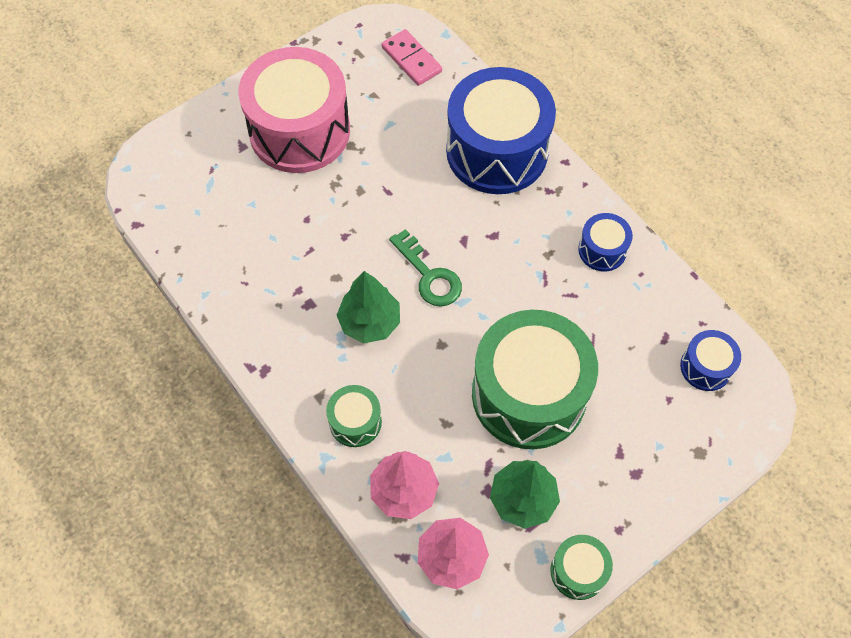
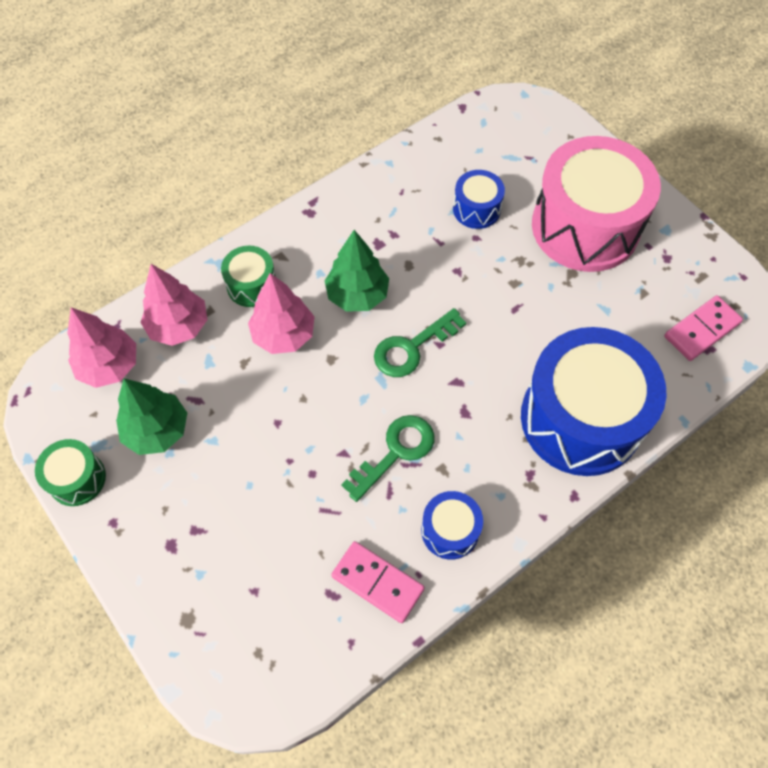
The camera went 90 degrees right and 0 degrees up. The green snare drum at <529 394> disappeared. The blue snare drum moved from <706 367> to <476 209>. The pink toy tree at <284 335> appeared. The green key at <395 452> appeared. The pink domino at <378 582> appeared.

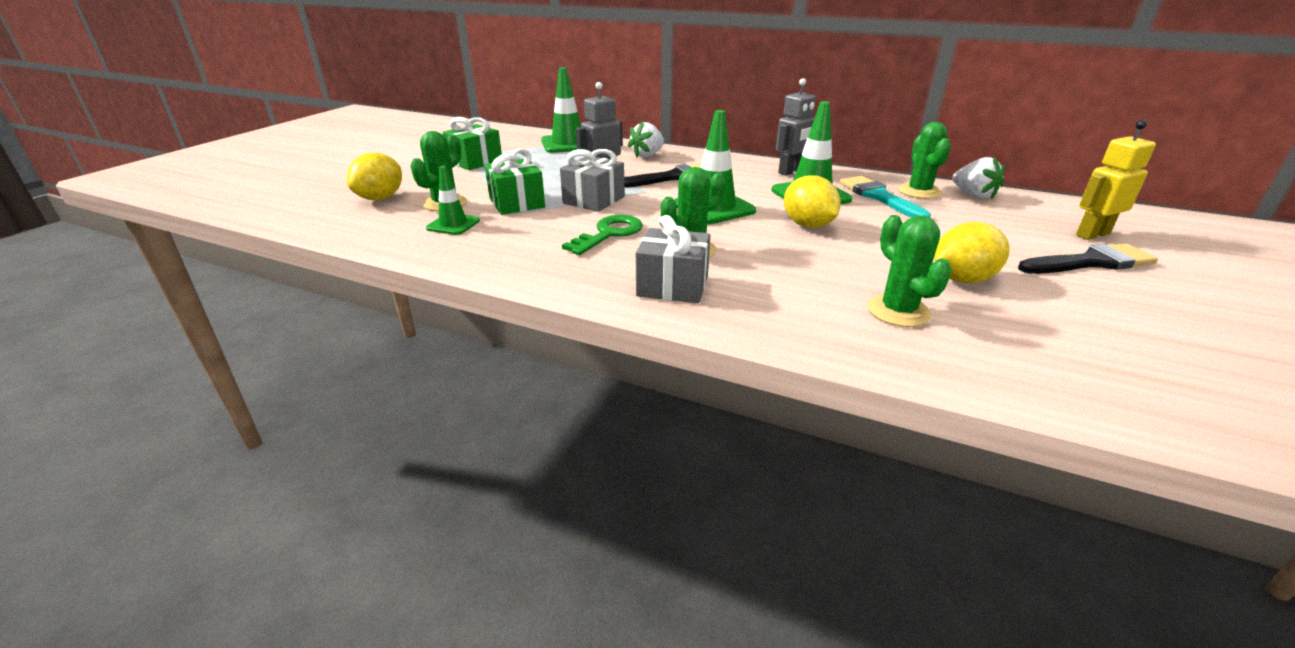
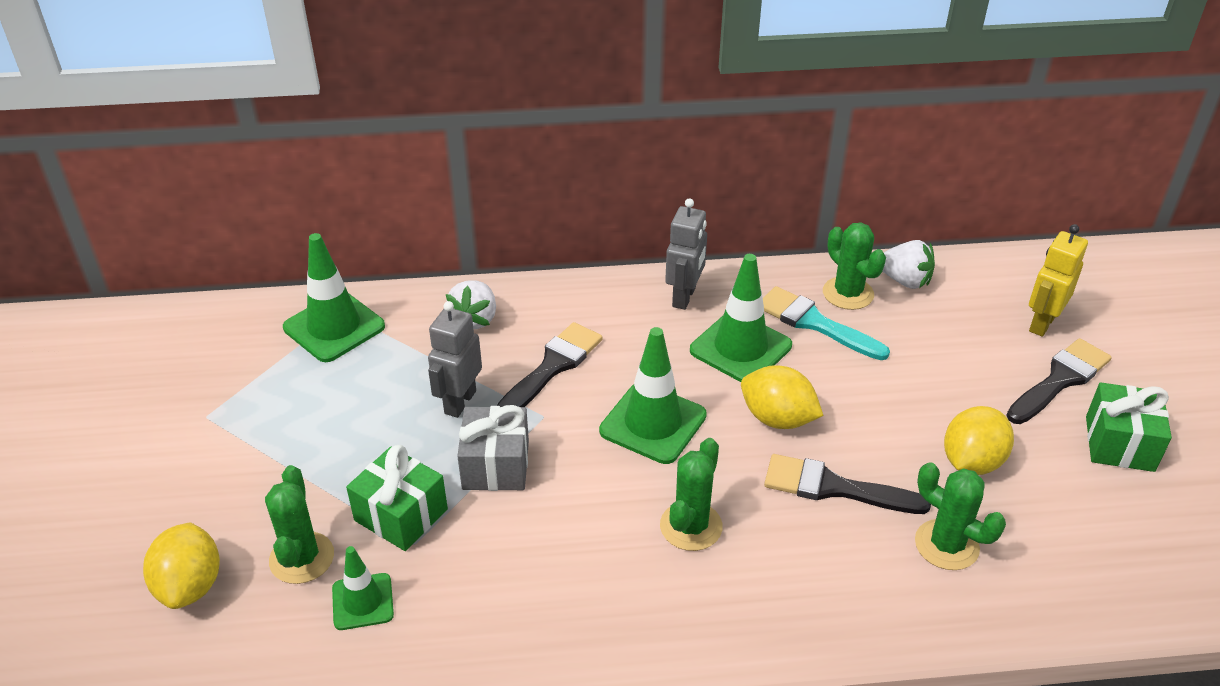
The camera went 30 degrees left and 10 degrees up. The green gift moved from <475 162> to <1119 443>. The green key at <609 234> disappeared. The grey gift at <672 286> disappeared. The black paint brush at <834 487> appeared.

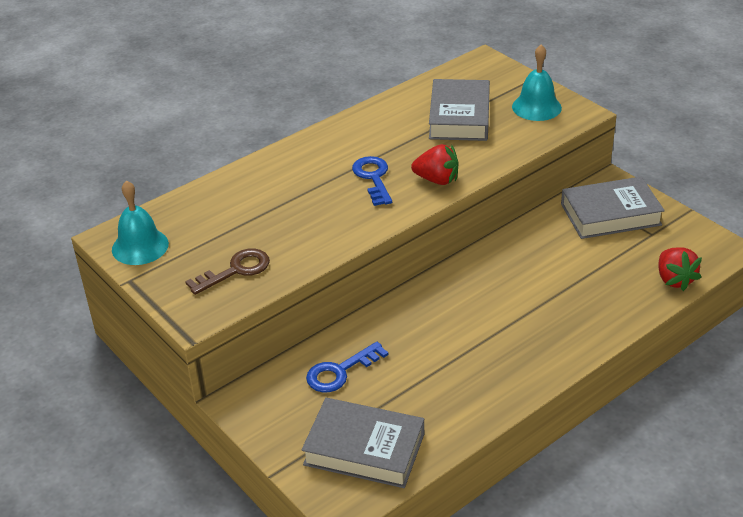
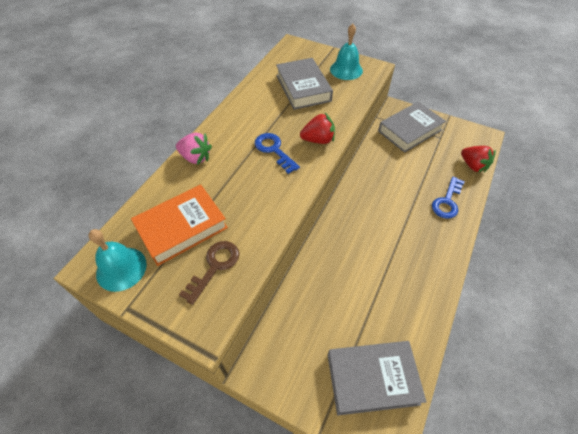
The camera went 25 degrees left and 15 degrees up. The blue key moved from <340 371> to <447 201>. The pink toy strawberry at <196 157> appeared. The bright orange hardcover at <182 227> appeared.

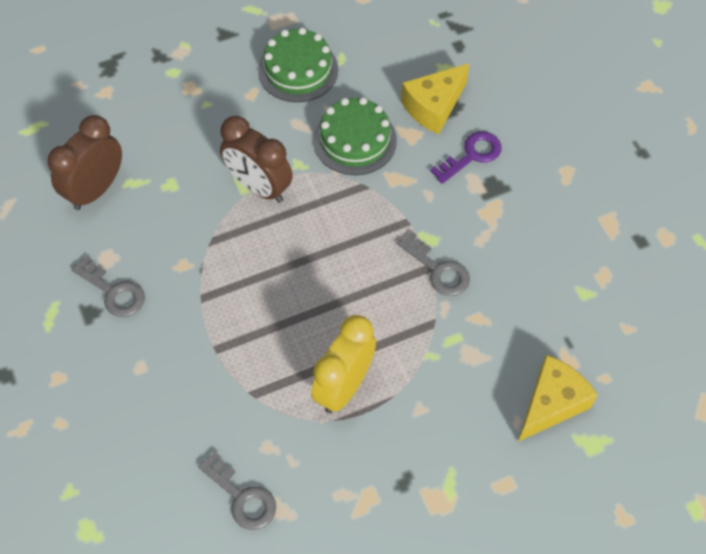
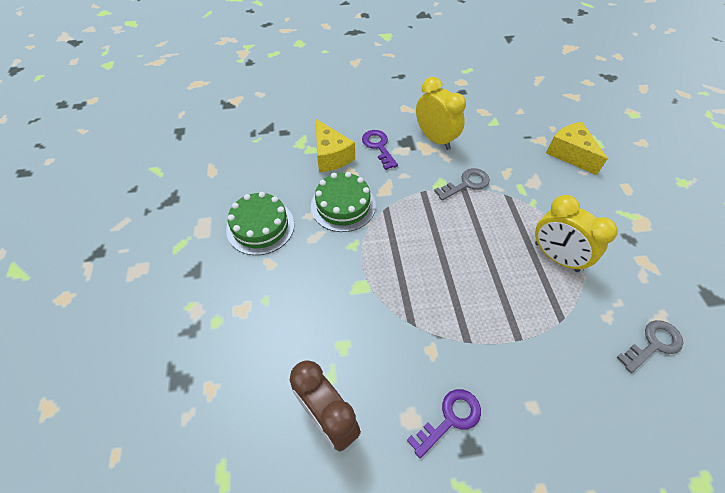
The camera went 75 degrees left and 5 degrees down. The russet clock at <259 187> disappeared. The grey key at <113 292> became the royal purple key at <450 419>. The yellow clock at <435 139> appeared.

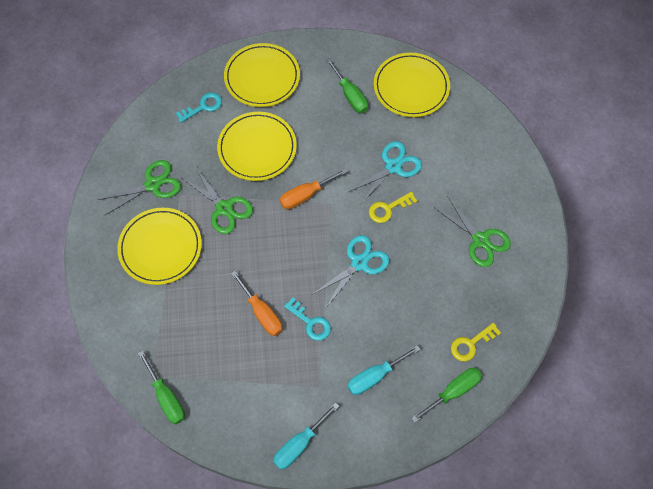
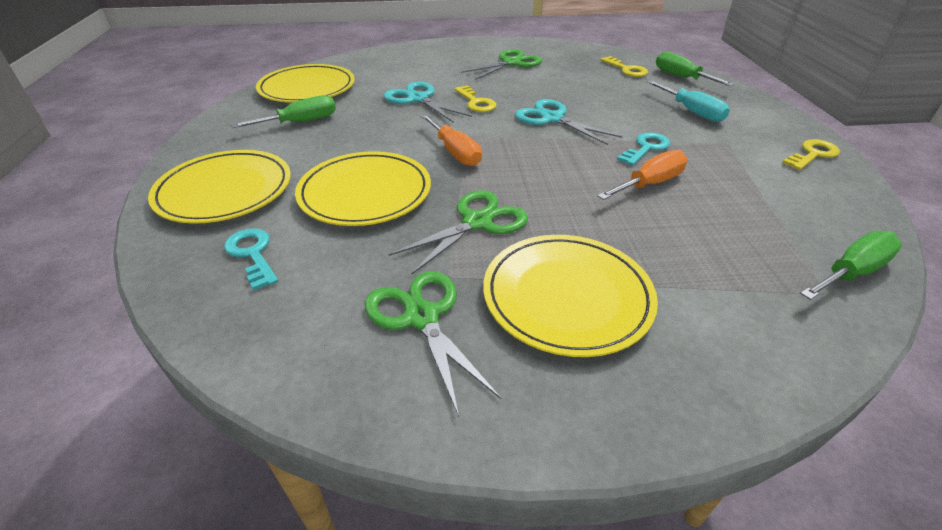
The camera went 90 degrees left and 25 degrees down. The aqua hand screwdriver at <299 444> was replaced by the yellow key at <812 154>.

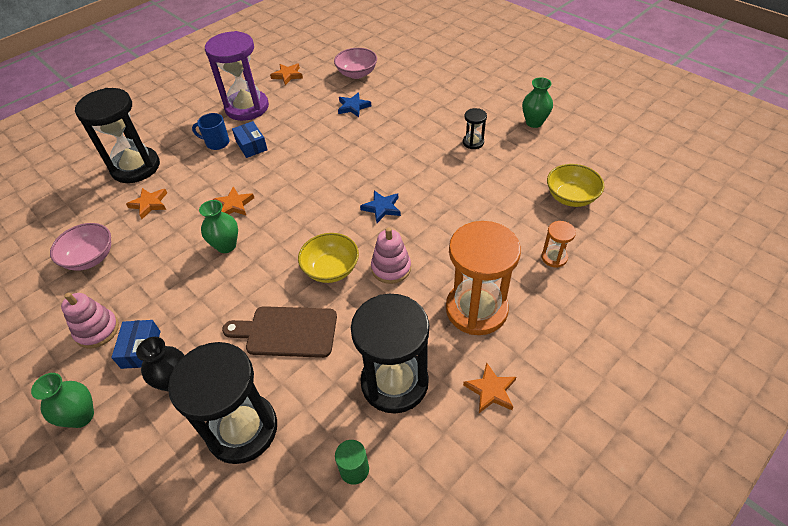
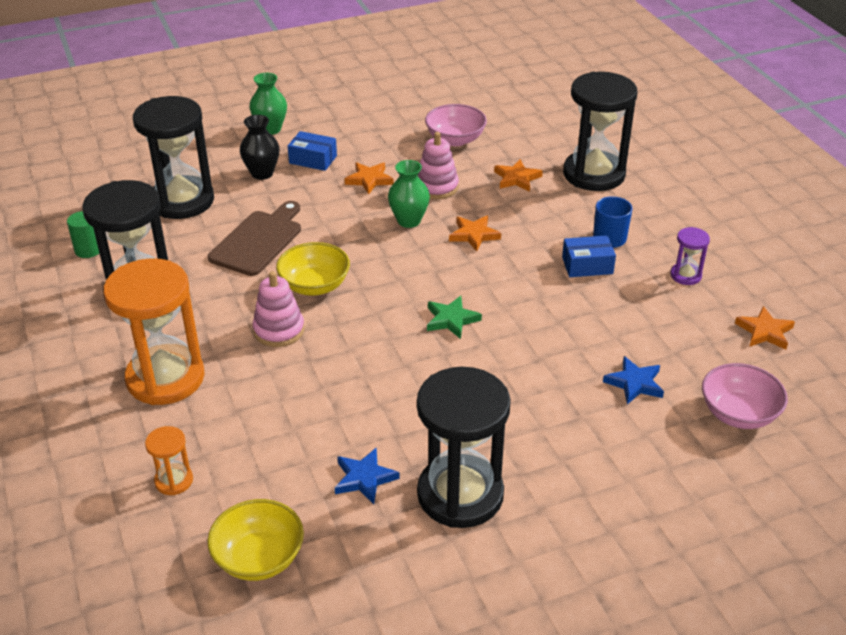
The camera went 110 degrees right and 10 degrees down. The royal purple sand timer at <247 107> changed to 0.44 times the size. The green vase at <534 122> disappeared. The black sand timer at <473 142> changed to 2.25 times the size. The blue star moved from <382 208> to <364 478>. The pink ring stacker moved from <97 330> to <436 187>. The bright orange star moved from <491 390> to <369 180>. The green star at <451 319> appeared.

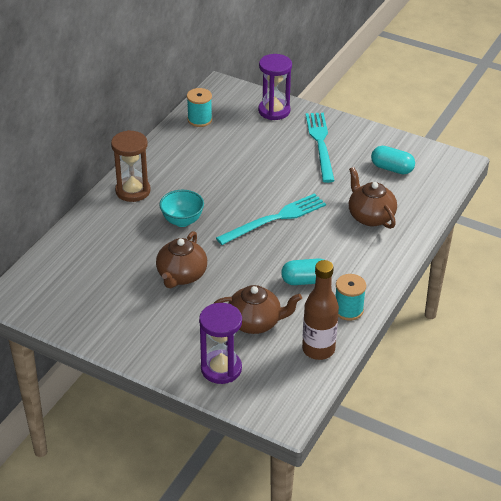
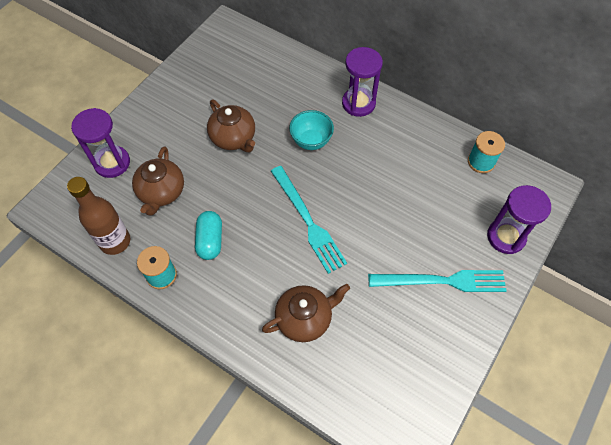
The camera went 95 degrees right and 20 degrees up. The russet sand timer at <133 191> became the royal purple sand timer at <358 103>. The aqua capsule at <392 168> disappeared. The russet teapot at <181 276> turned 150 degrees counterclockwise.

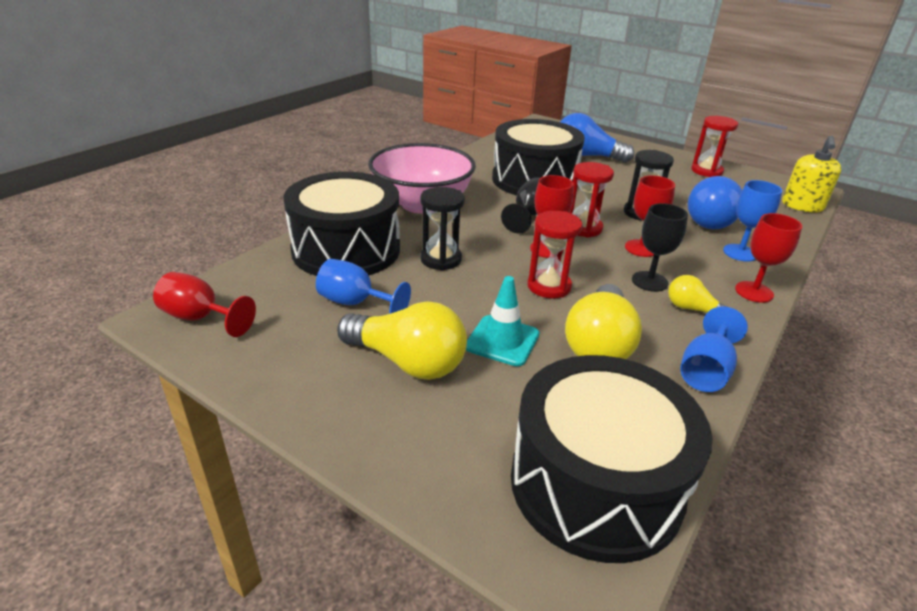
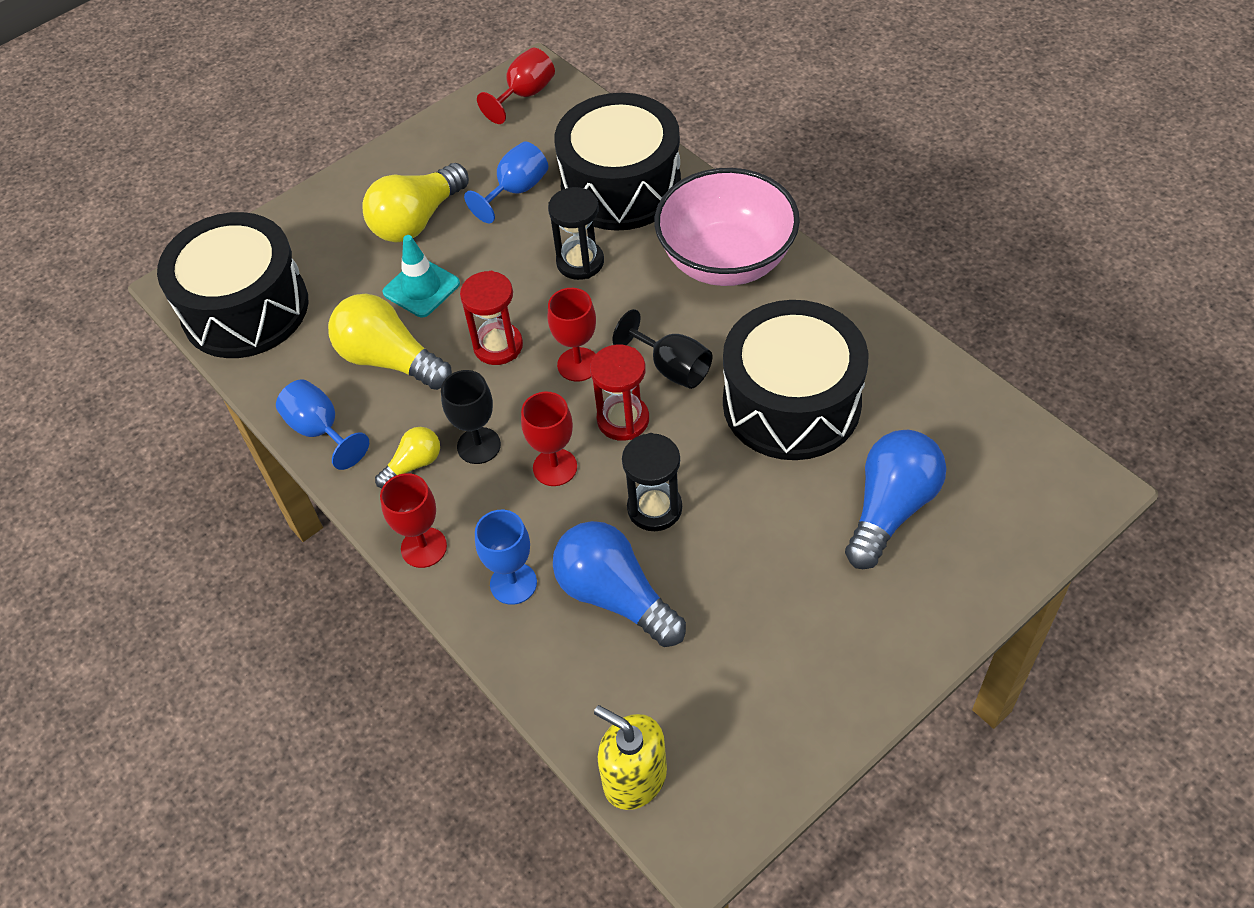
The camera went 110 degrees right and 20 degrees up. The red sand timer at <706 171> disappeared.

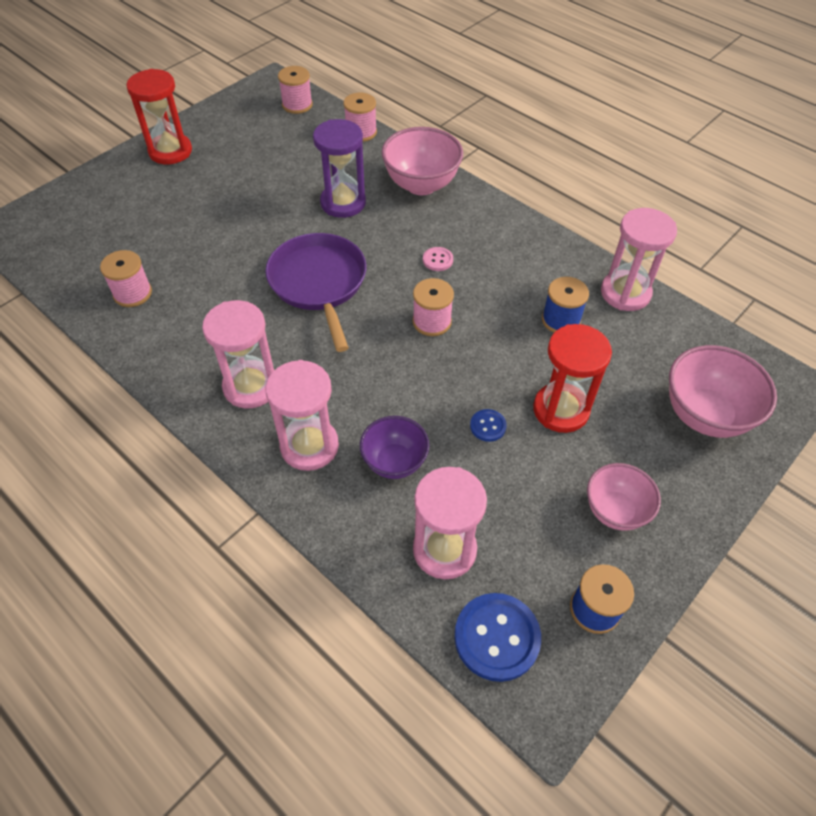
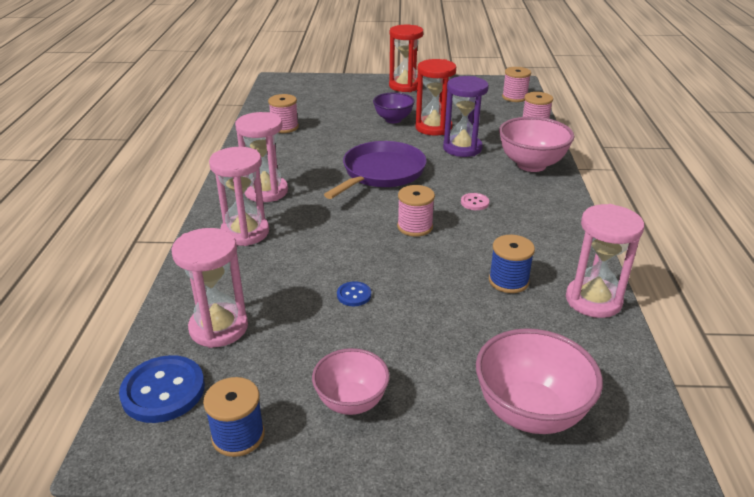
The camera went 50 degrees right and 20 degrees down. The red sand timer moved from <561 410> to <433 128>. The royal purple deep dish moved from <394 462> to <393 120>.

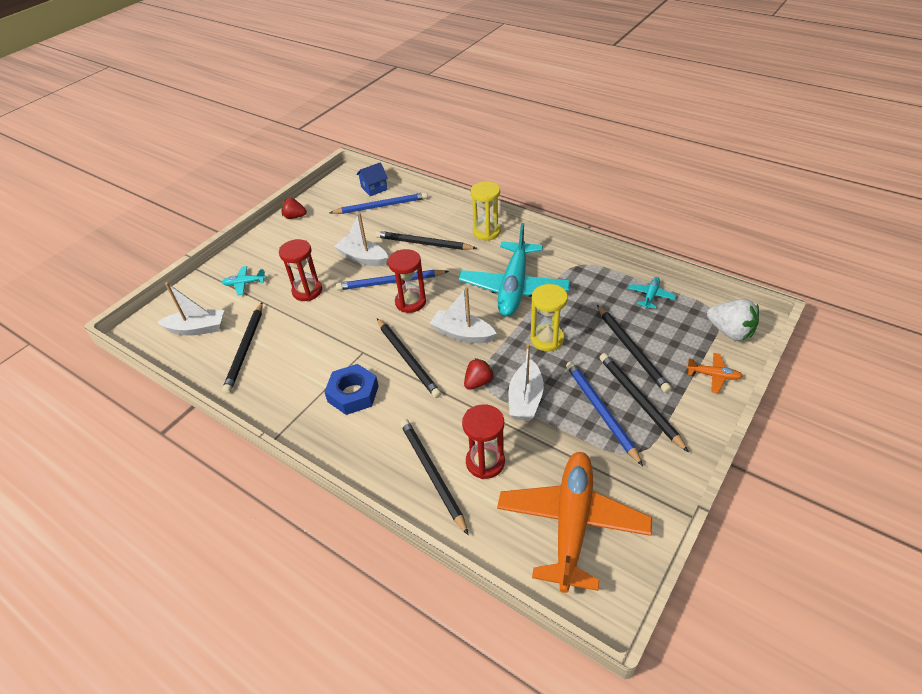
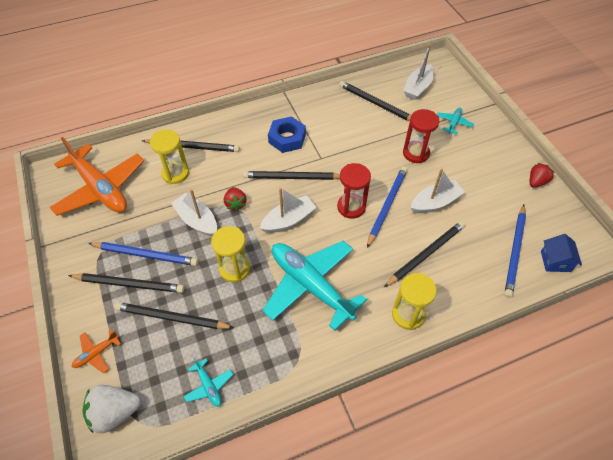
The camera went 120 degrees right and 10 degrees up. The red sand timer at <485 462> became the yellow sand timer at <175 173>.

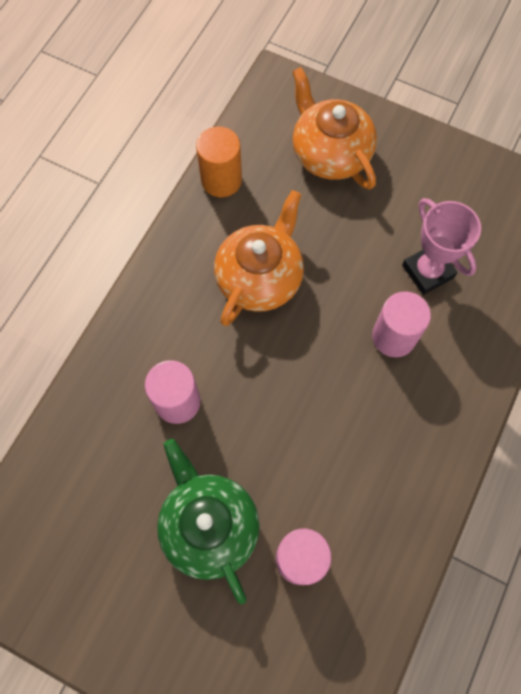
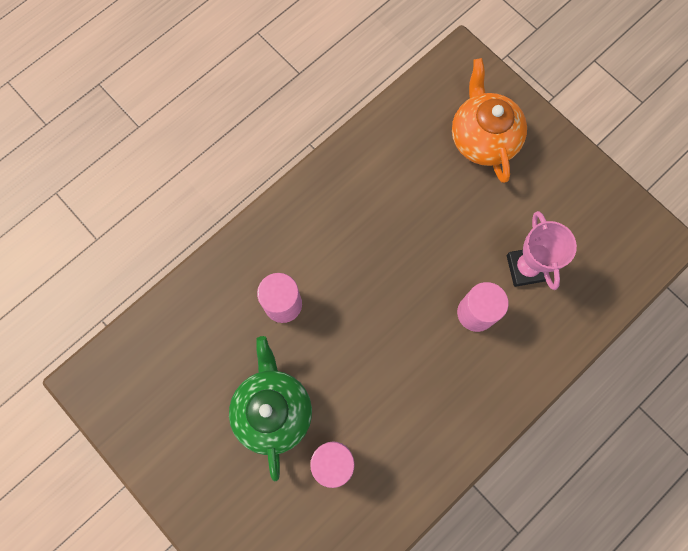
The camera went 20 degrees right and 5 degrees up. The bright orange solid cylinder at <221 180> disappeared. The bright orange teapot at <260 277> disappeared.

